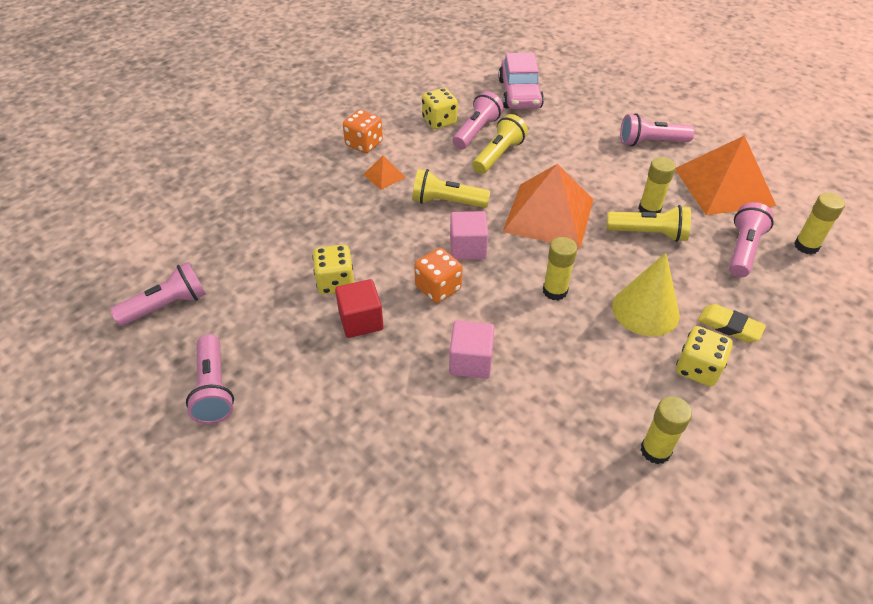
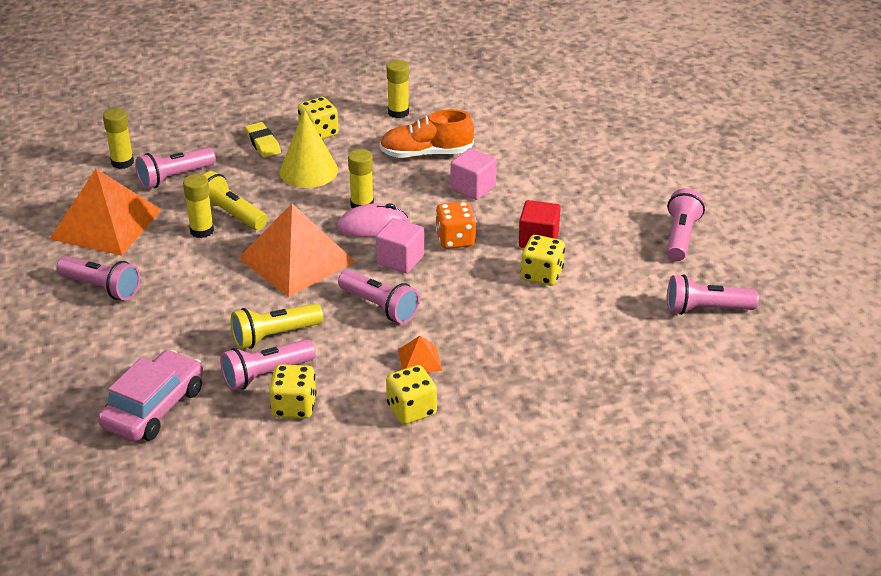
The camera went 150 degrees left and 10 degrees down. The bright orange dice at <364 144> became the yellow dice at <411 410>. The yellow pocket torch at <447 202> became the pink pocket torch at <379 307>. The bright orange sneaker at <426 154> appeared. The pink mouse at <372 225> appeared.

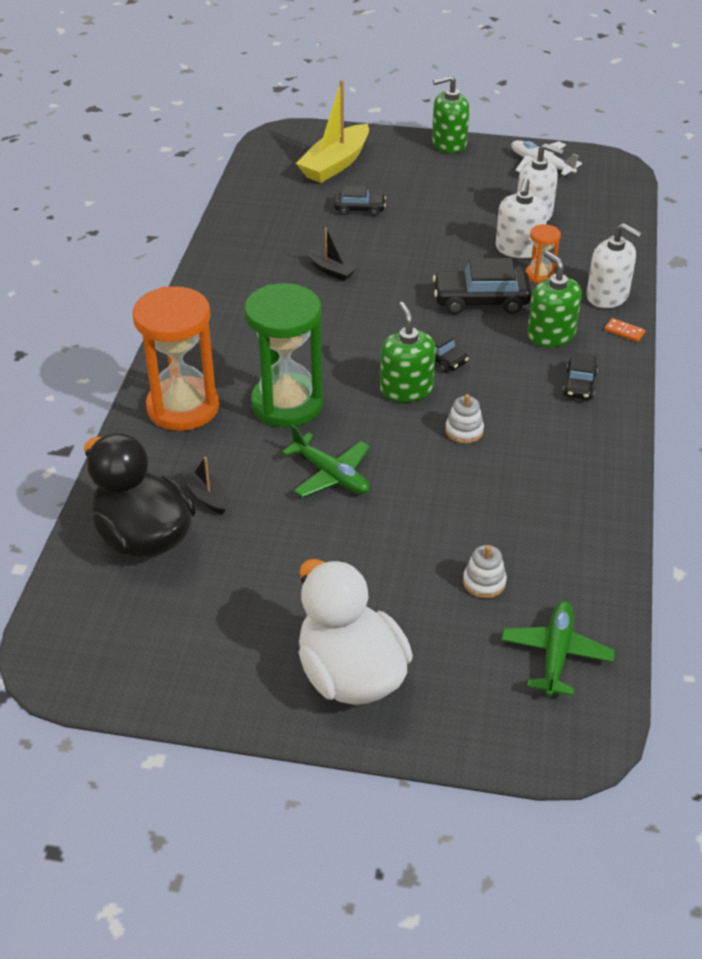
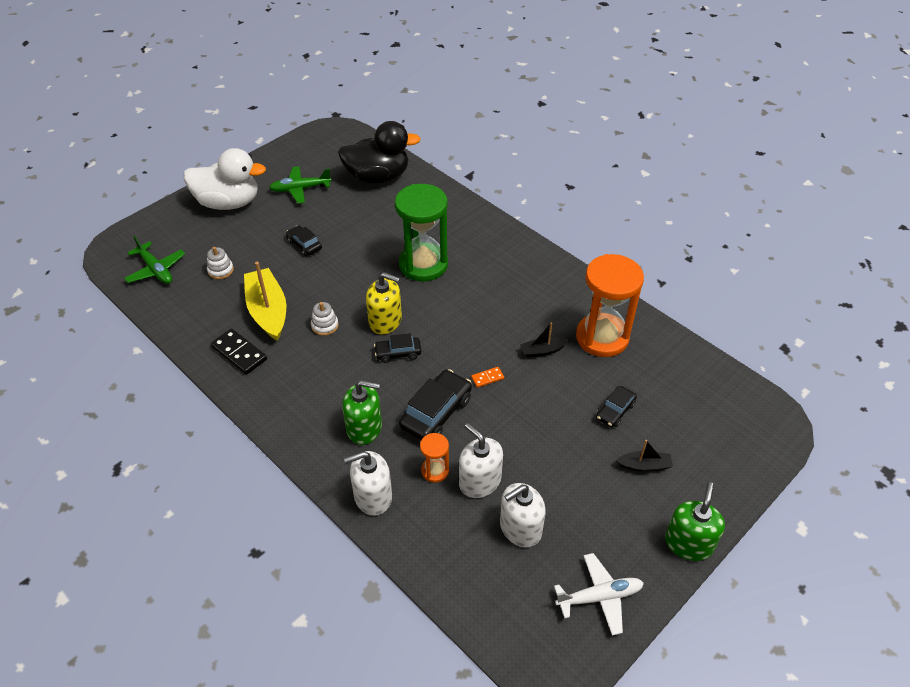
The camera went 125 degrees right and 5 degrees up. The yellow boat moved from <335 164> to <268 311>. The bright orange sand timer moved from <183 407> to <602 337>. The green soap pump at <406 389> became the yellow soap pump at <385 321>. The bright orange domino moved from <624 331> to <487 378>. The black toy car moved from <579 384> to <304 245>. The green plane moved from <331 475> to <300 189>. The black boat moved from <205 495> to <644 465>. The black domino at <239 353> appeared.

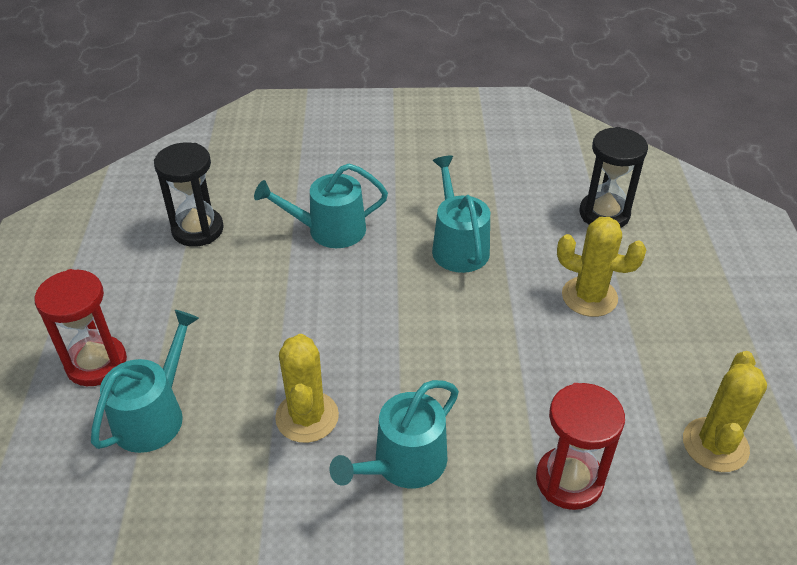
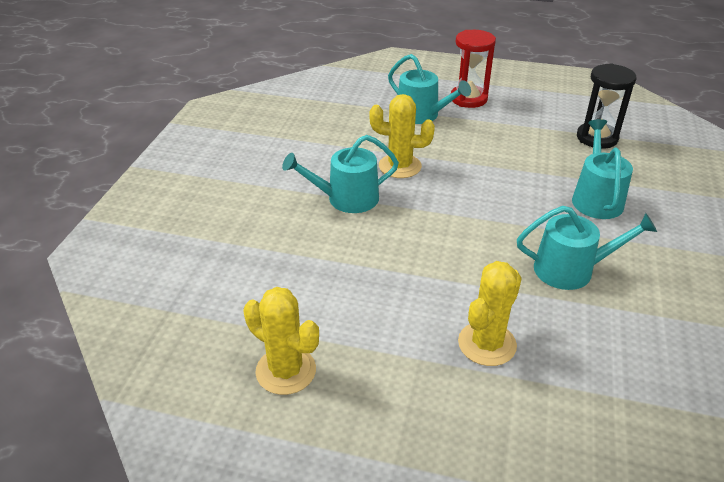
The camera went 105 degrees right and 5 degrees down. The black sand timer at <604 214> disappeared. The aqua watering pot at <403 463> turned 75 degrees counterclockwise. The red sand timer at <569 480> disappeared.

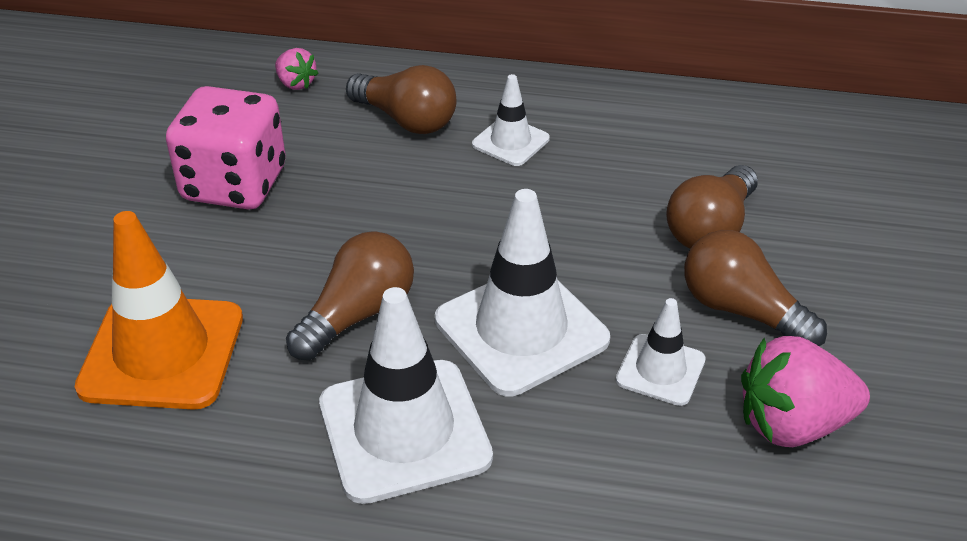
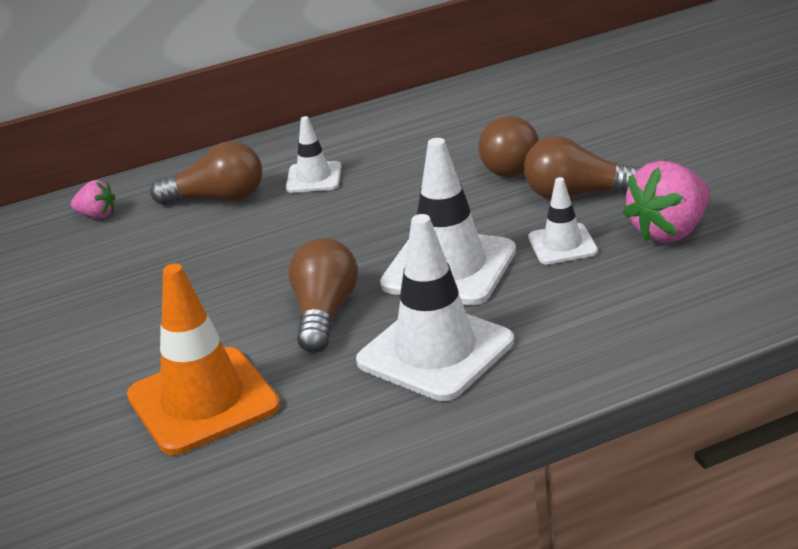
The camera went 30 degrees left and 10 degrees down. The pink dice at <234 184> disappeared.

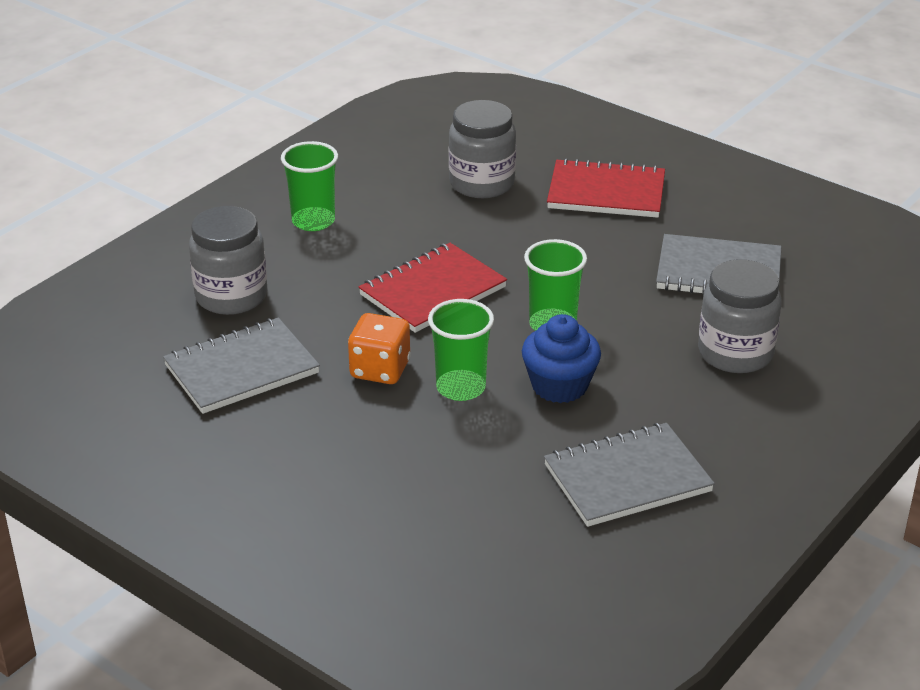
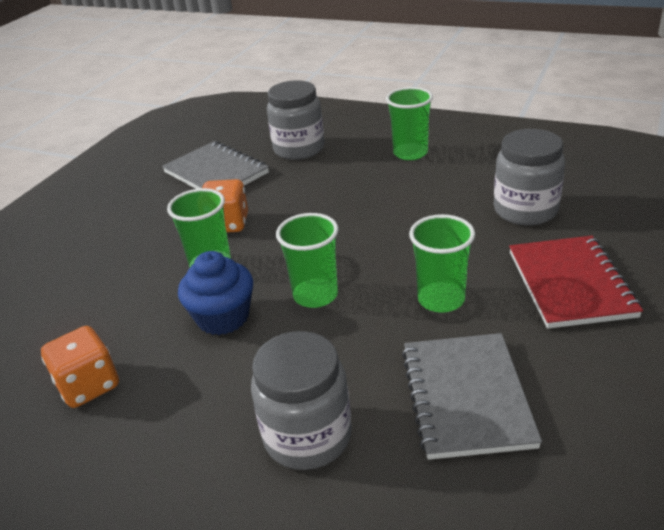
The camera went 80 degrees right and 0 degrees up. The red notepad at <432 291> disappeared. The grey notepad at <627 478> was replaced by the bright orange dice at <88 385>. The green tumbler at <441 299> appeared.

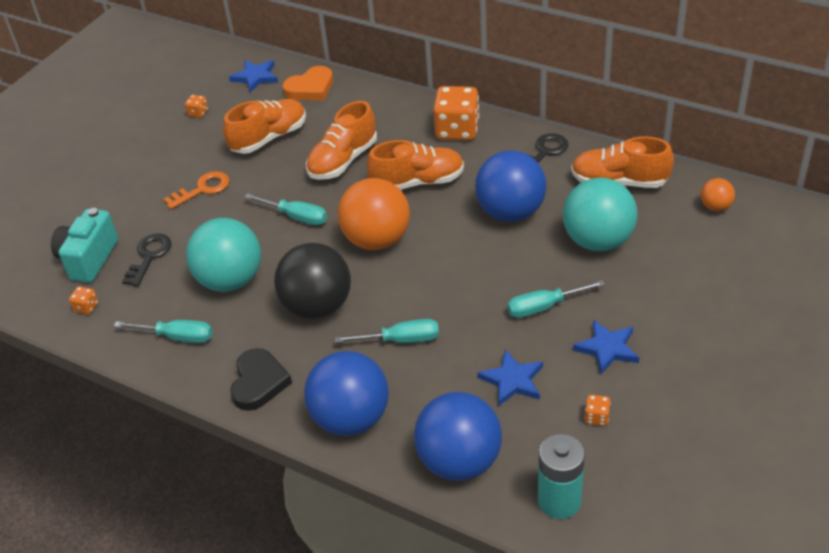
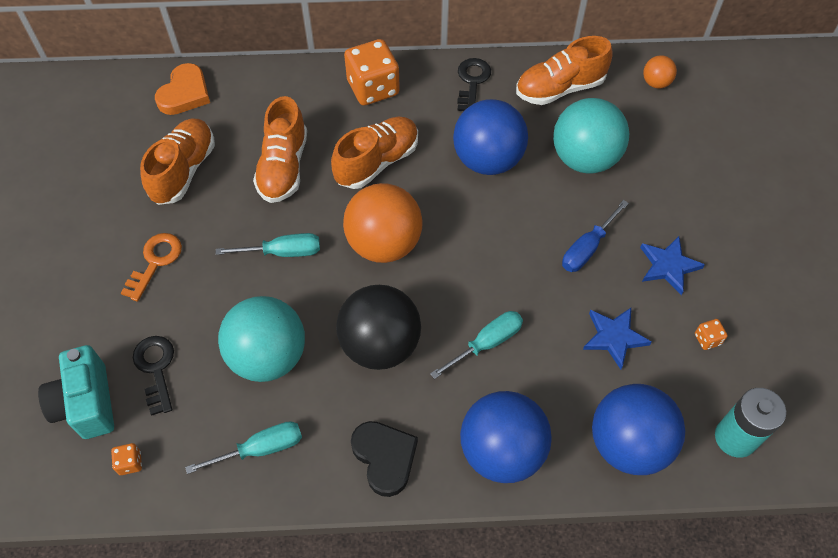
The camera went 35 degrees left and 15 degrees up. The blue star at <255 77> disappeared. The bright orange dice at <198 113> disappeared. The aqua hand screwdriver at <544 307> became the blue hand screwdriver at <587 248>.

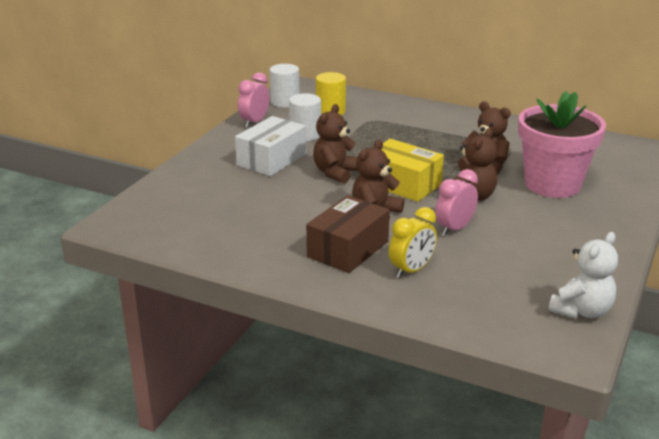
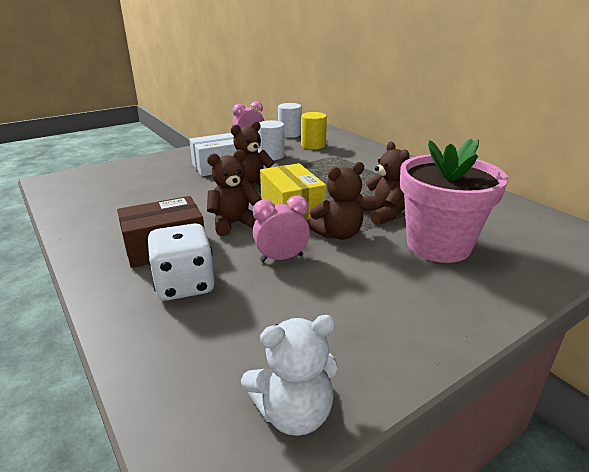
The camera went 30 degrees right and 0 degrees up. The yellow clock at <411 270> was replaced by the snow-white dice at <185 285>.

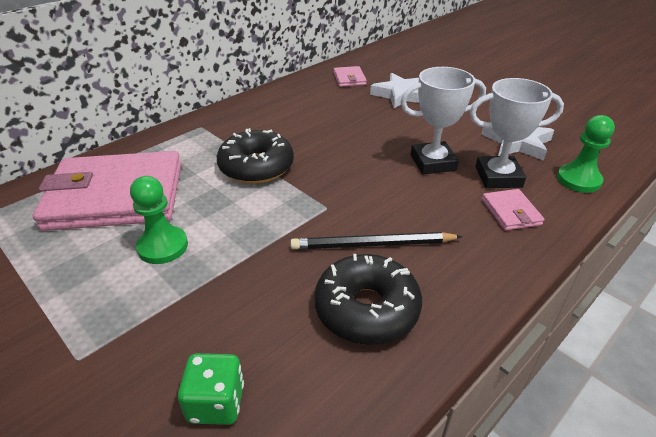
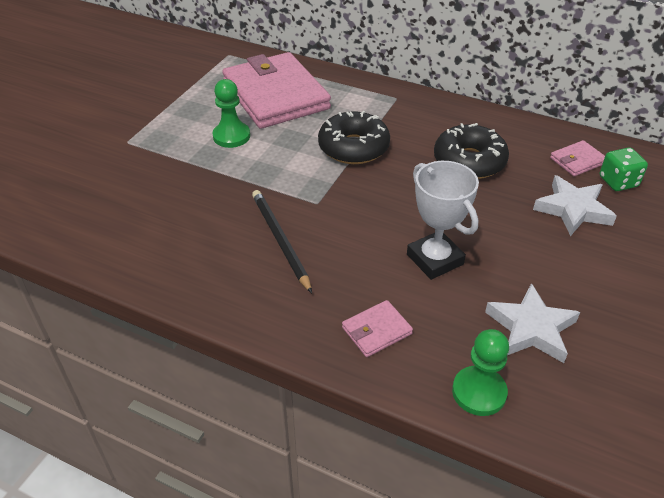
The camera went 70 degrees right and 5 degrees up. The snow-white award cup at <498 177> disappeared. The black donut moved from <366 309> to <469 161>. The green dice moved from <216 403> to <618 182>.

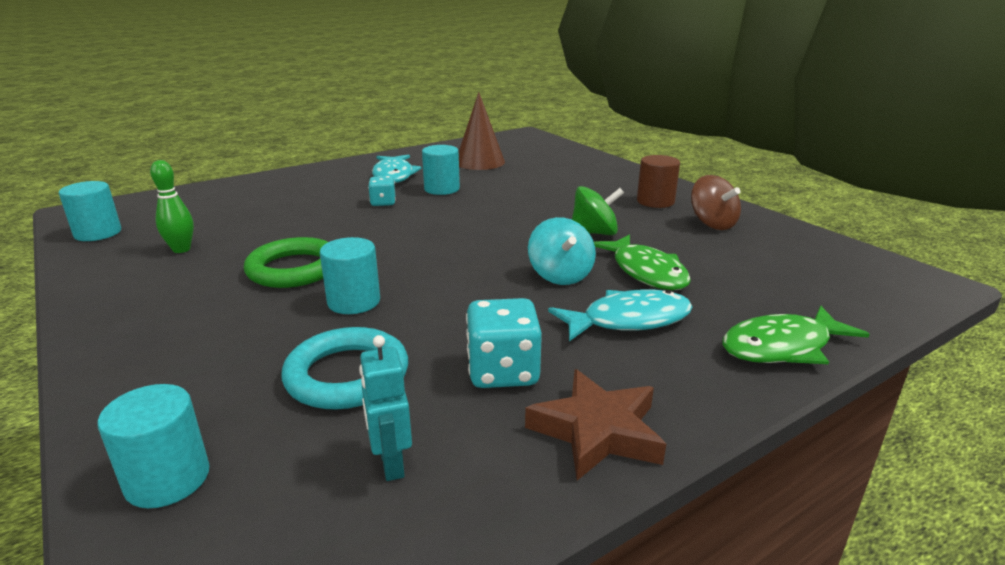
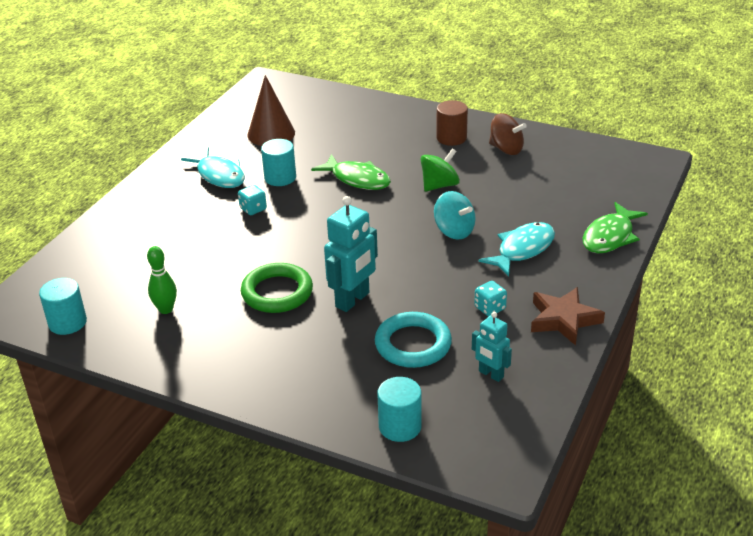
The camera went 30 degrees left and 10 degrees up. The green toy fish moved from <646 272> to <357 179>. The aqua solid cylinder at <354 302> was replaced by the aqua robot at <353 300>. The aqua dice at <503 372> changed to 0.60 times the size.

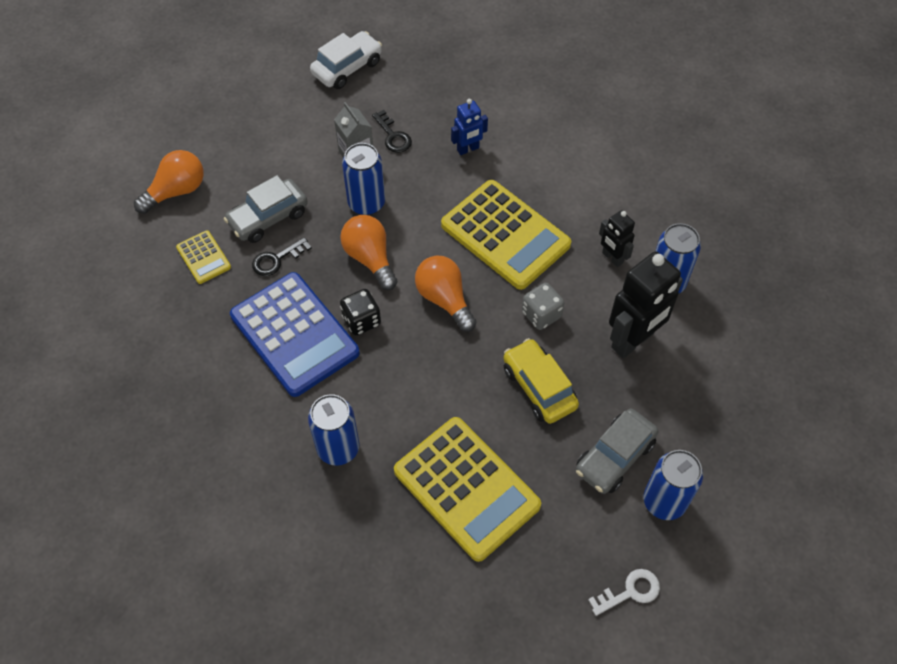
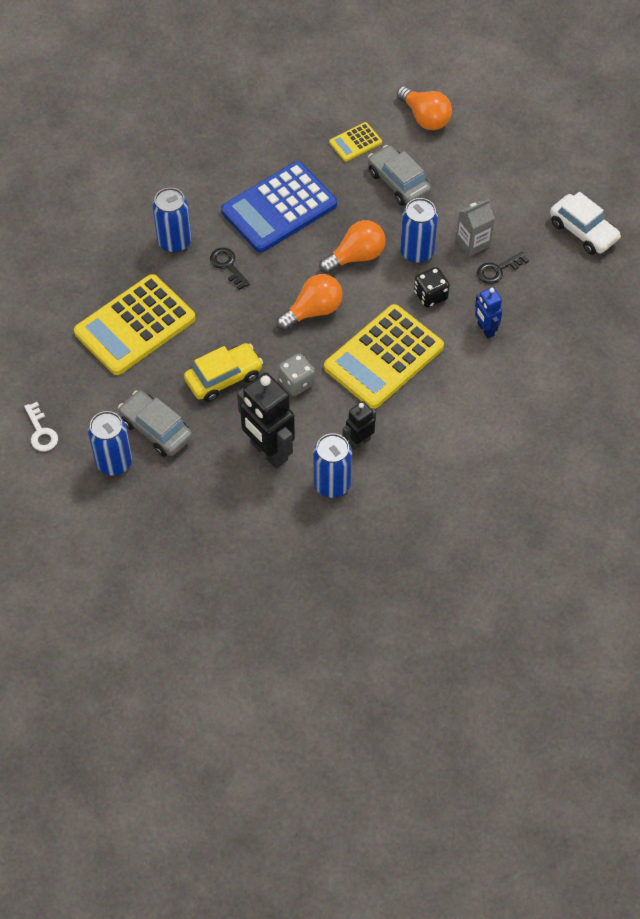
The camera went 90 degrees right and 0 degrees up. The black key moved from <276 260> to <228 266>. The black dice moved from <361 320> to <430 295>.

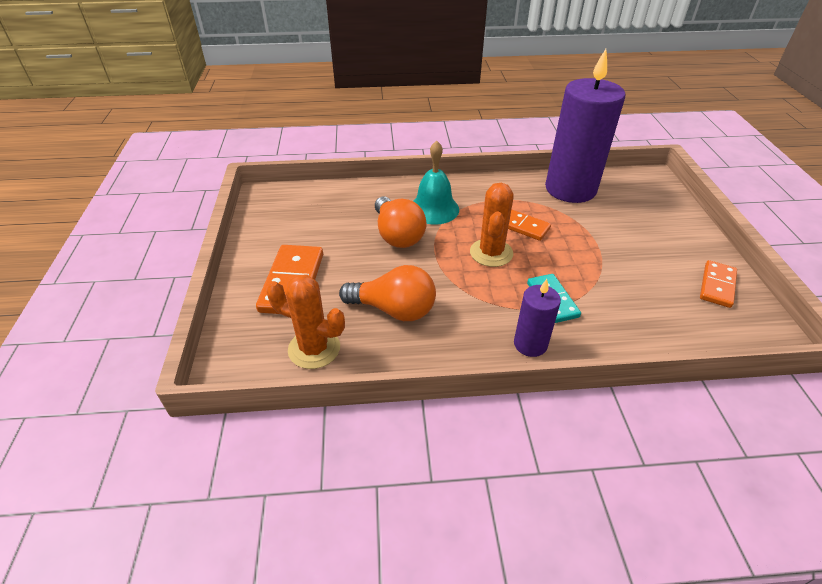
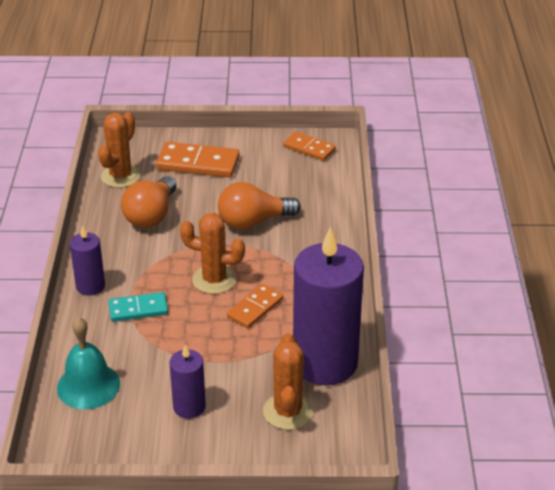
The camera went 95 degrees right and 5 degrees down. The aqua hand bell moved from <434 209> to <88 386>. The bright orange domino moved from <717 286> to <309 148>. The bright orange cactus at <288 411> appeared. The royal purple pillar candle at <189 407> appeared.

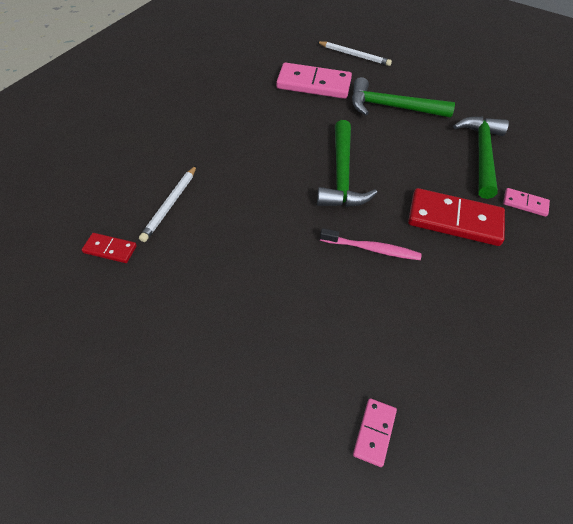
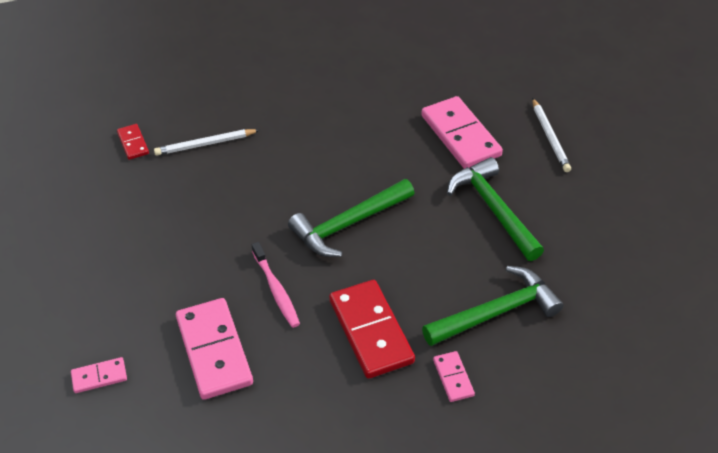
The camera went 55 degrees right and 5 degrees down. The pink domino at <214 351> appeared.

